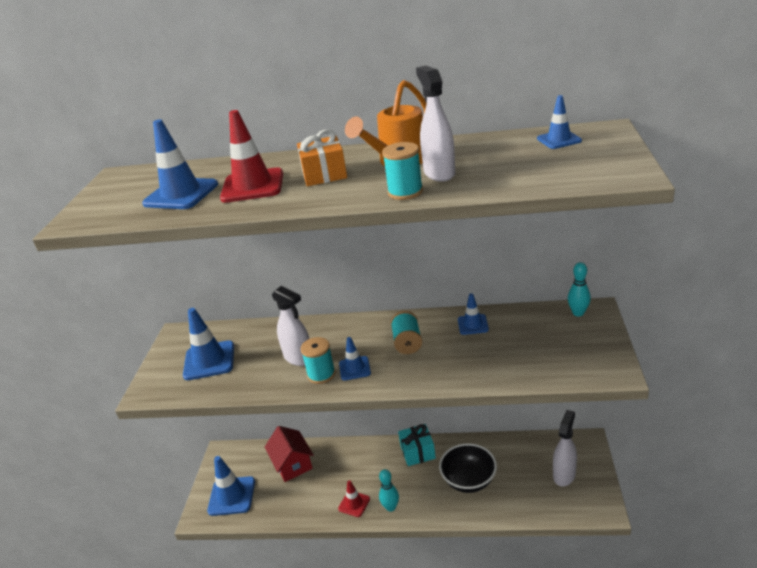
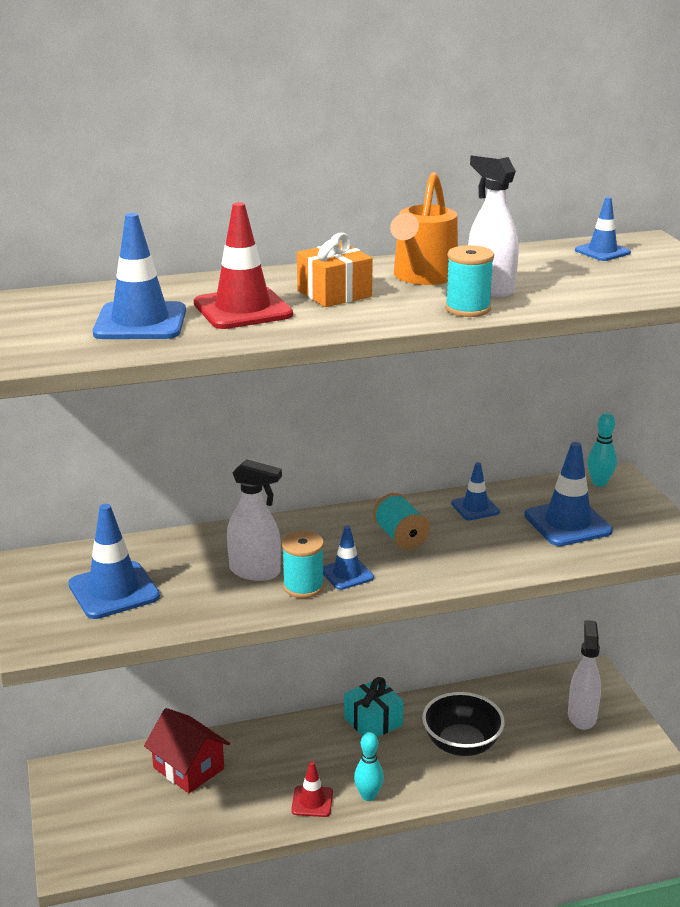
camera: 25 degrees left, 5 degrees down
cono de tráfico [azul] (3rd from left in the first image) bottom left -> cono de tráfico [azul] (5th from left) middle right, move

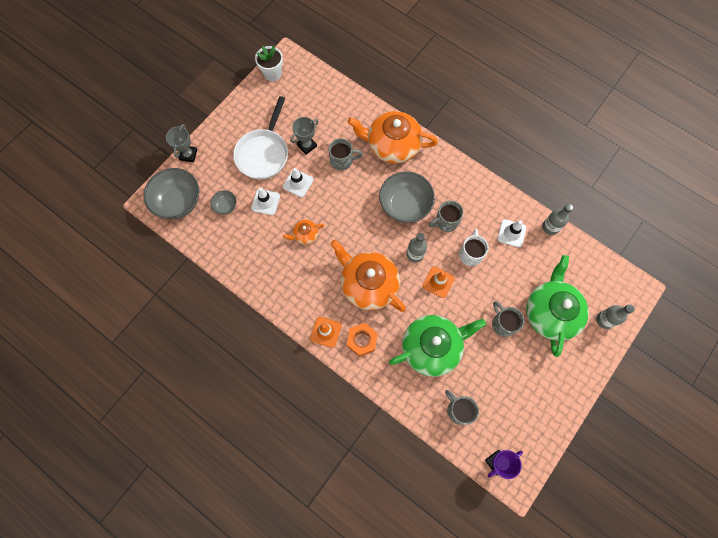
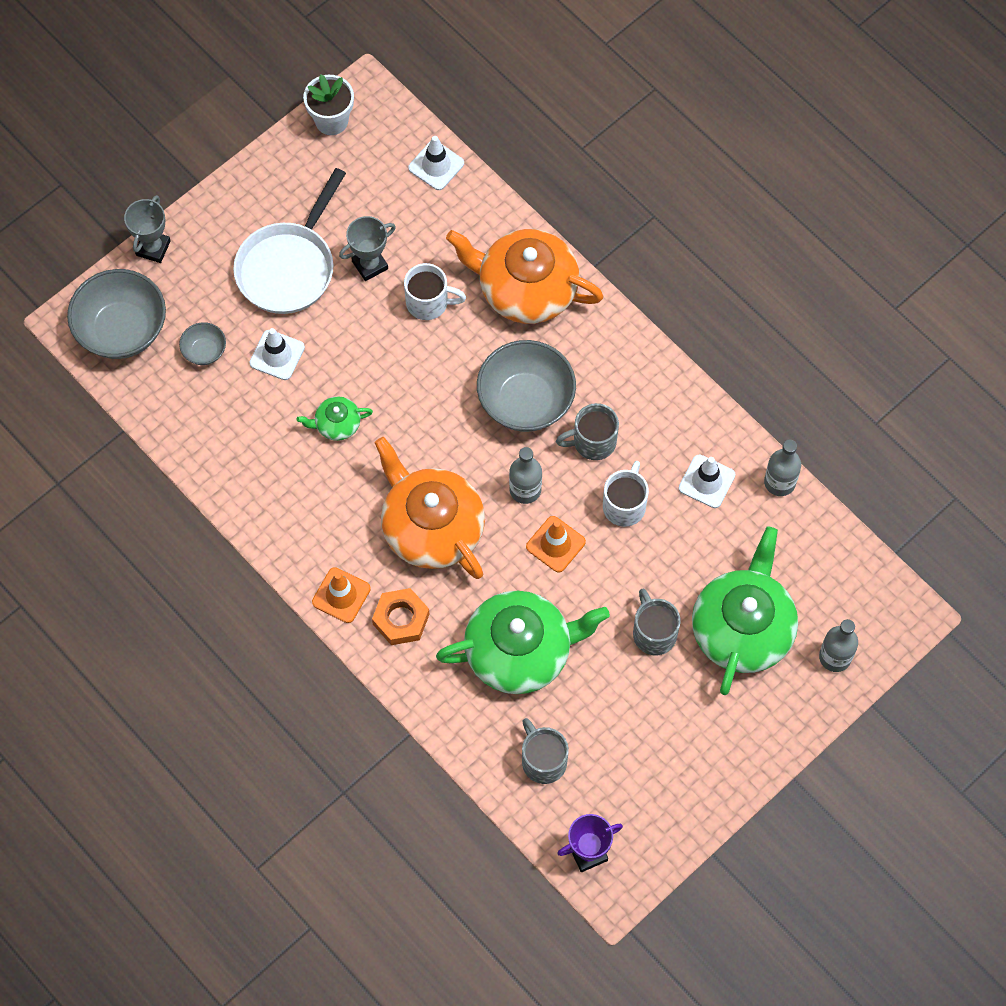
camera: 10 degrees right, 5 degrees down
tetera [naranja] (1st from left) centre -> tetera [verde] (1st from left) middle left
taza [gris] (1st from left) top centre -> taza [blanco] (1st from left) top centre
cono de tráfico [blanco] (2nd from left) centre -> cono de tráfico [blanco] (2nd from left) top centre, move

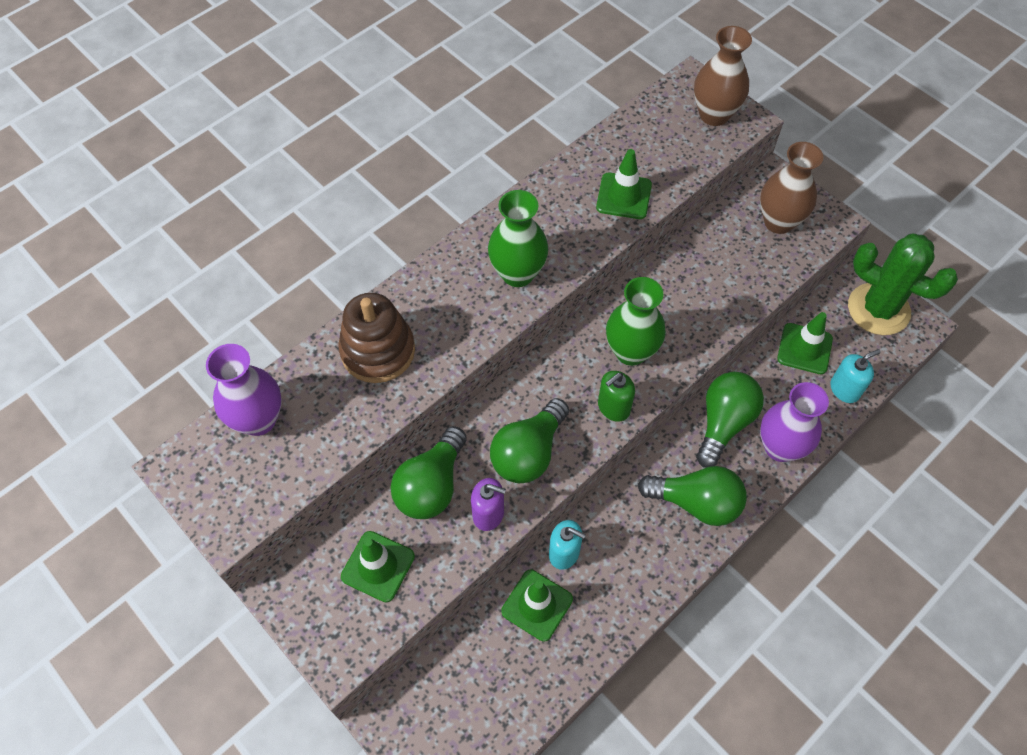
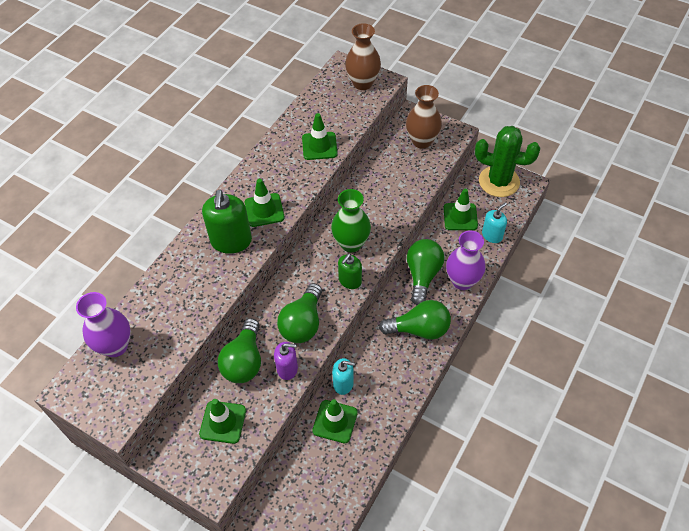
camera: 15 degrees left, 5 degrees down
none -> dispensador de jabón [verde] (1st from left) middle left
florero [verde] (1st from left) top centre -> cono de tráfico [verde] (2nd from left) centre
juguete apilable [marrón] centre -> none

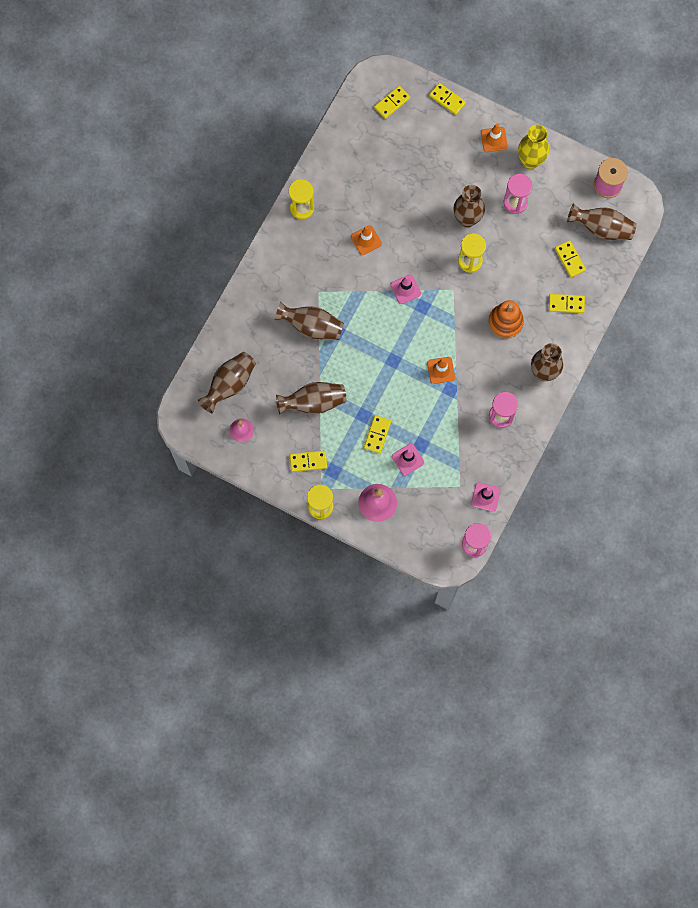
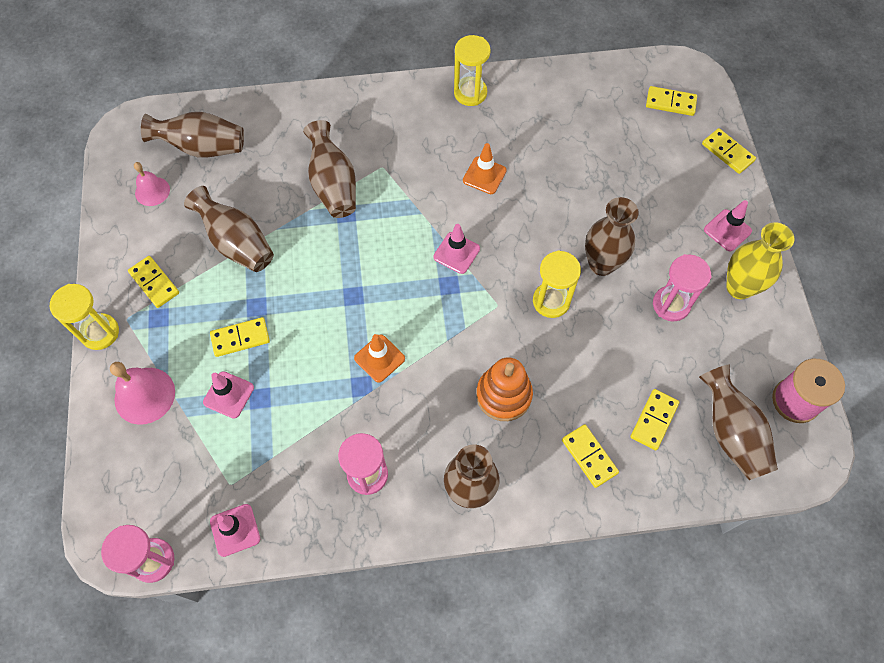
camera: 55 degrees right, 10 degrees down
ficha de dominó [amarillo] (4th from left in the first image) top centre -> ficha de dominó [amarillo] (6th from left) top right, 45 degrees counterclockwise
cono de tráfico [naranja] (3rd from left) top right -> cono de tráfico [rosa] (4th from left) middle right

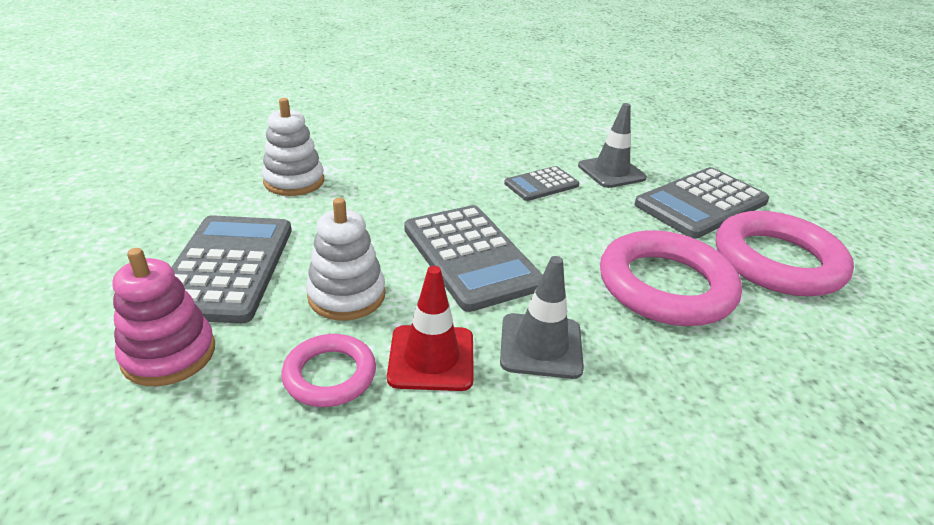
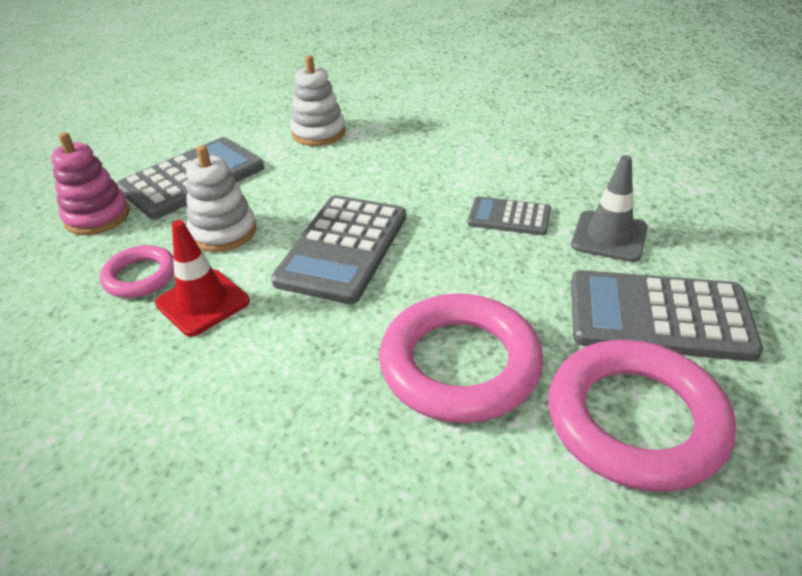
camera: 50 degrees right, 5 degrees up
cono de tráfico [gris] (1st from left) centre -> none

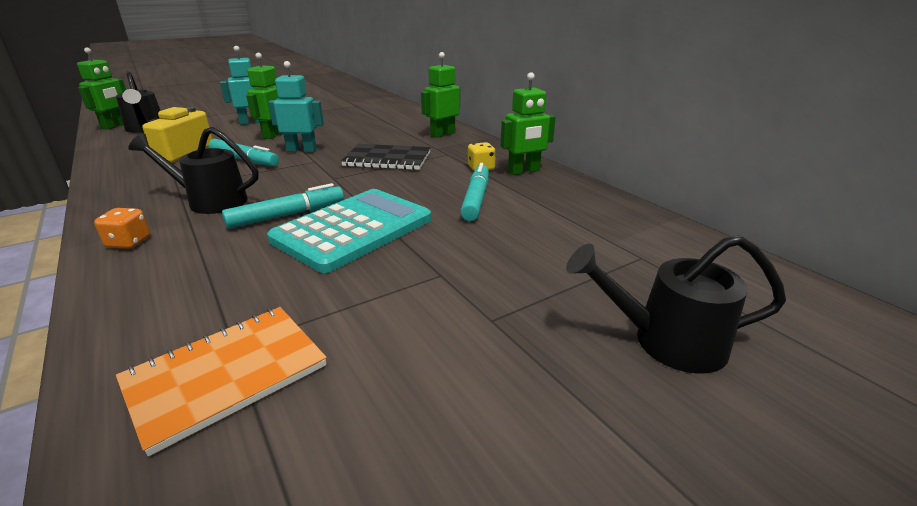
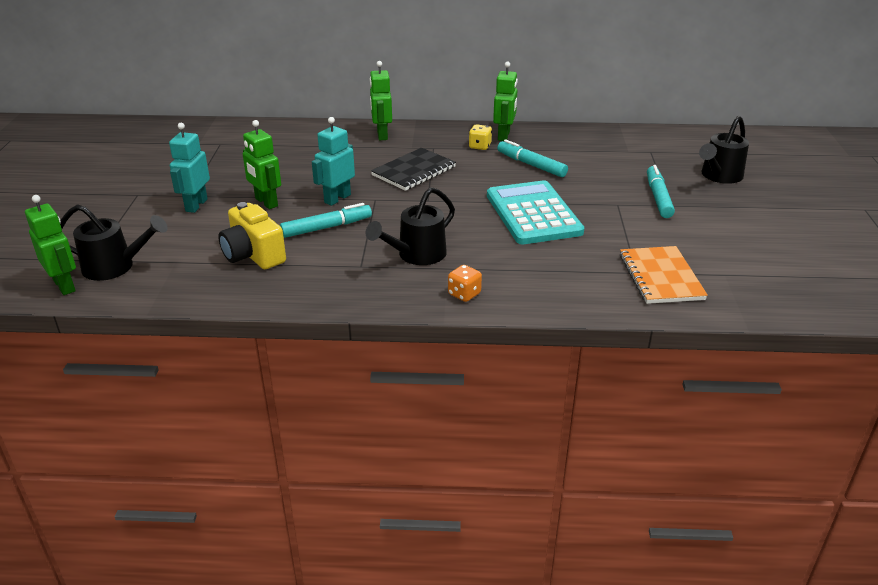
camera: 55 degrees left, 5 degrees up
rotulador [turquesa] (2nd from left in the first image) middle left -> rotulador [turquesa] (3rd from left) top right, move

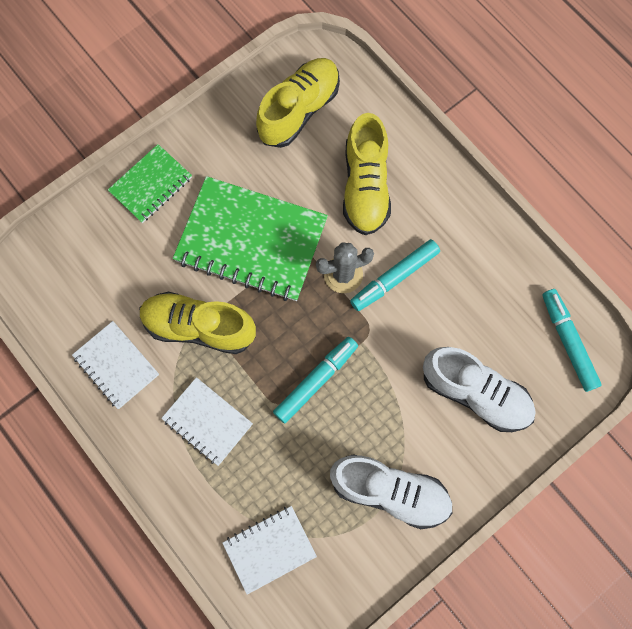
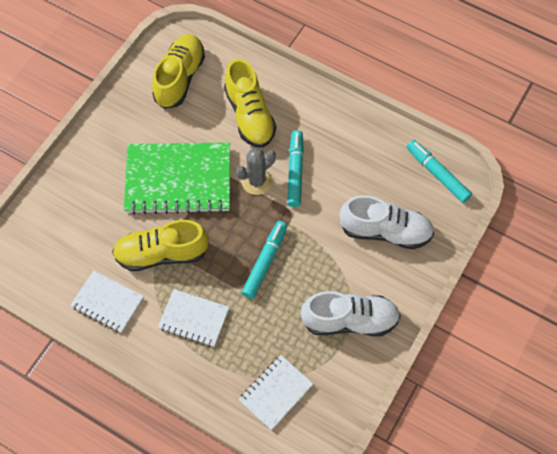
camera: 20 degrees left, 10 degrees down
rotulador [turquesa] (2nd from left) centre, 150 degrees clockwise
cuaderno [verde] (1st from left) top left -> none

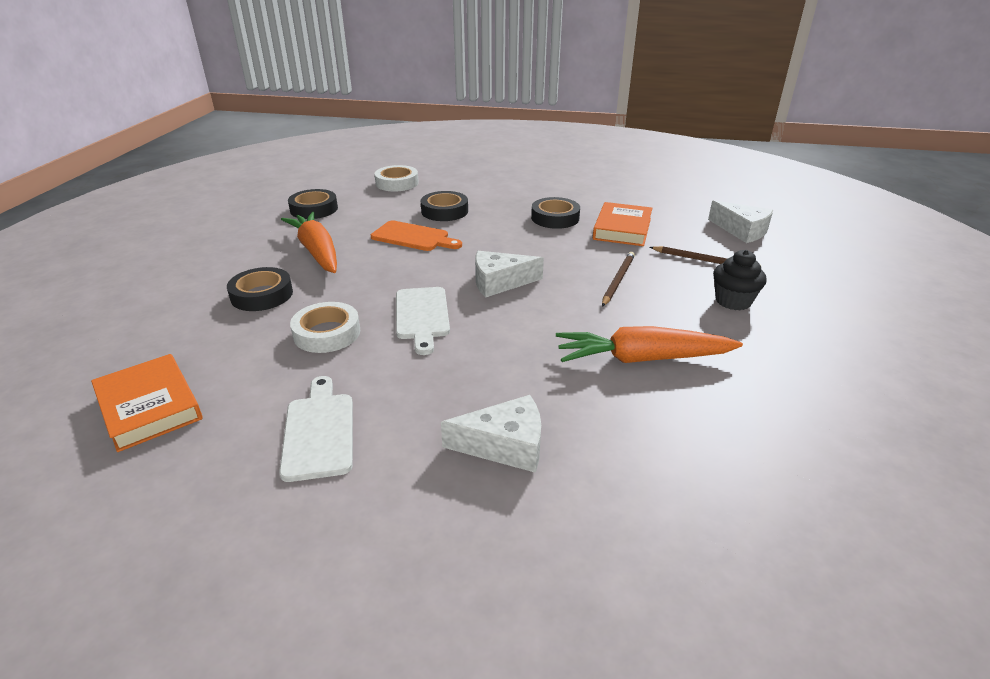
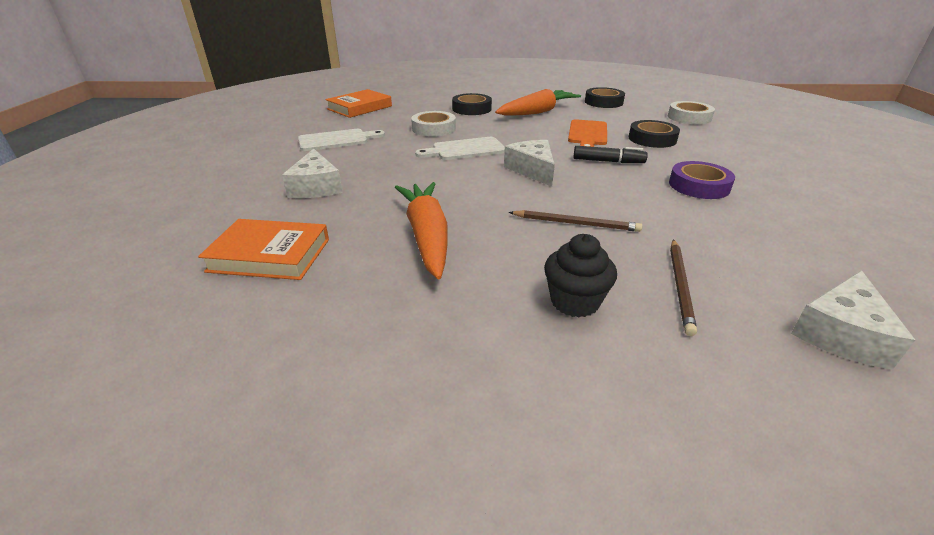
camera: 80 degrees right, 0 degrees up
libro [naranja] (2nd from left in the first image) top centre -> libro [naranja] (1st from left) middle left, move
none -> rotulador [negro] top centre
cinta adhesiva [negro] (4th from left) top centre -> cinta adhesiva [morado] middle right

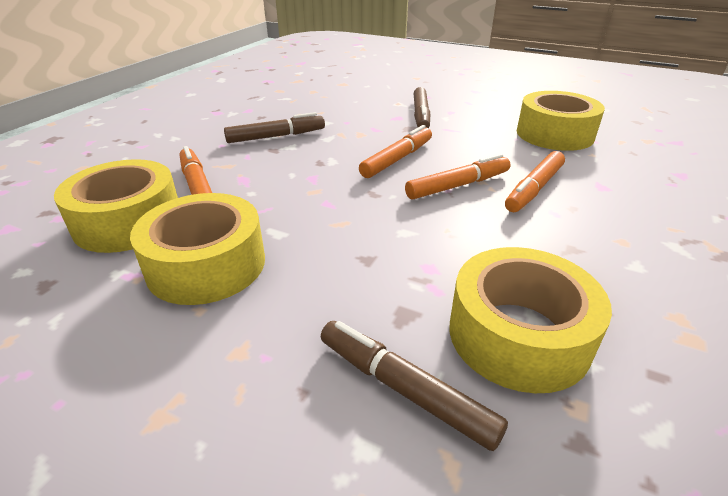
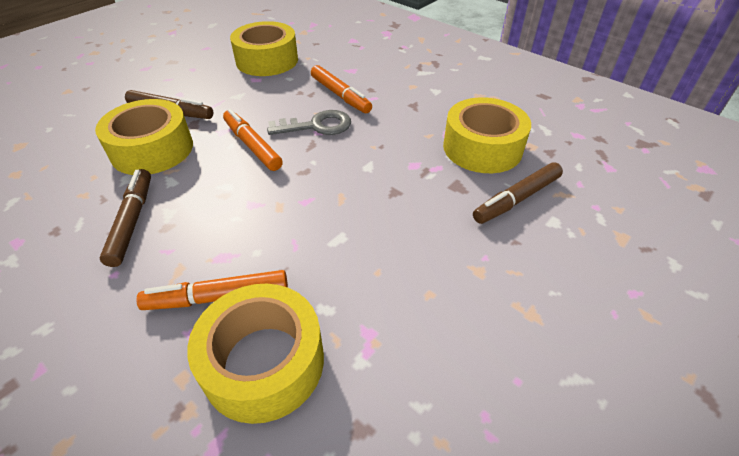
camera: 75 degrees left, 10 degrees up
cinta adhesiva [amarillo] (2nd from left in the first image) middle left -> cinta adhesiva [amarillo] (1st from left) top left, move
rotulador [naranja] (3rd from left) centre -> llave [gris] top centre

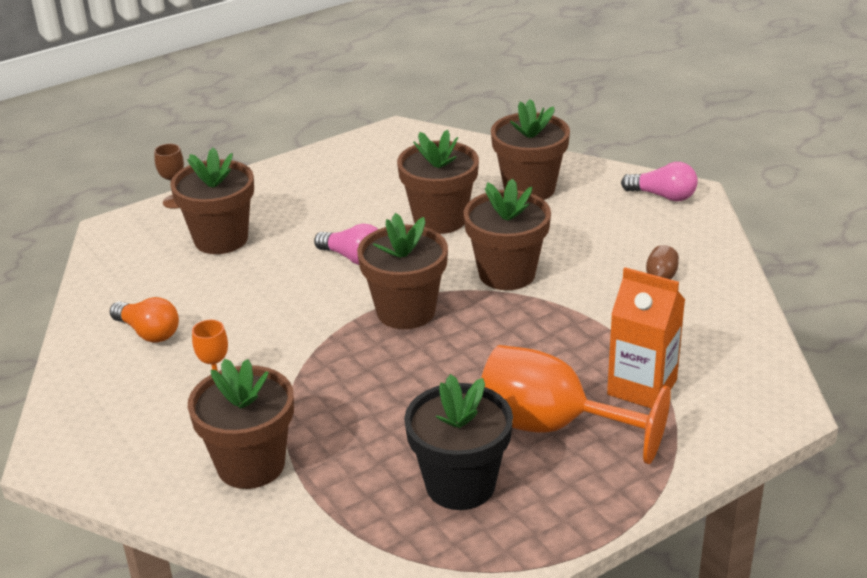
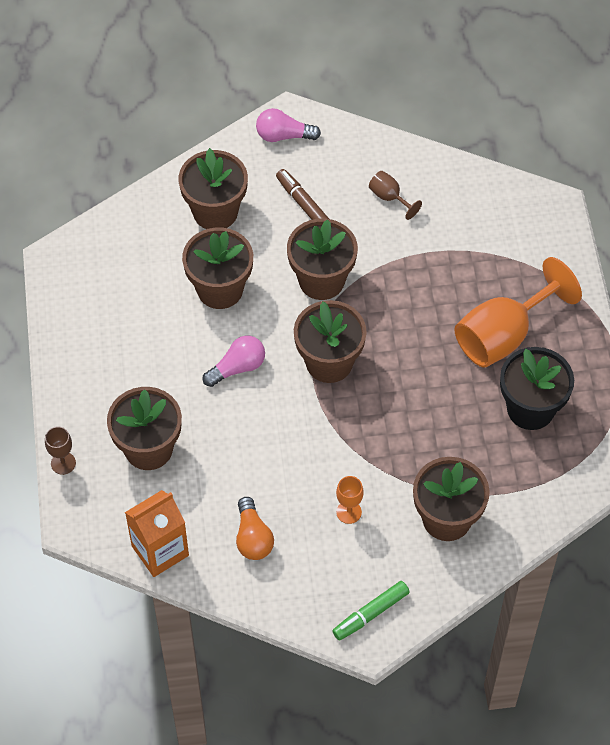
camera: 65 degrees left, 25 degrees up
cartón de leche [naranja] middle right -> cartón de leche [naranja] bottom left, move
bombilla [naranja] middle left -> bombilla [naranja] bottom centre, 105 degrees clockwise
bombilla [rosa] (2nd from left) top right -> bombilla [rosa] (2nd from left) top centre, 135 degrees counterclockwise
none -> rotulador [marrón] top centre
none -> rotulador [verde] bottom centre

